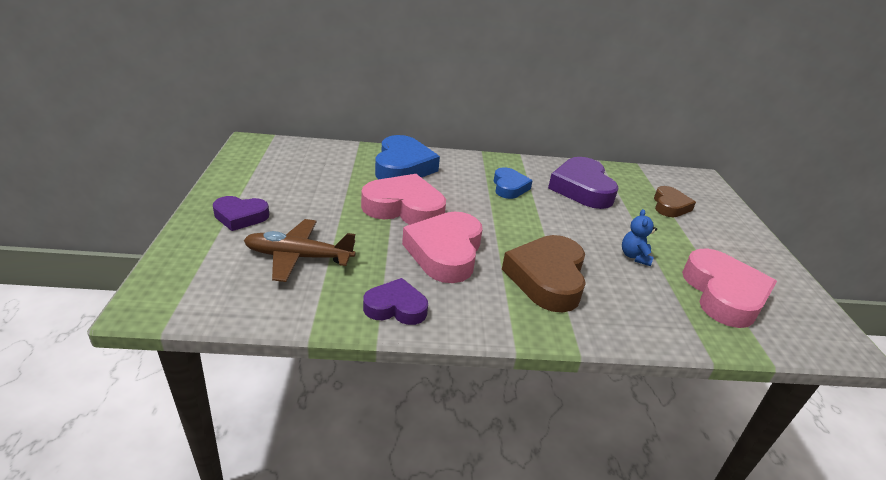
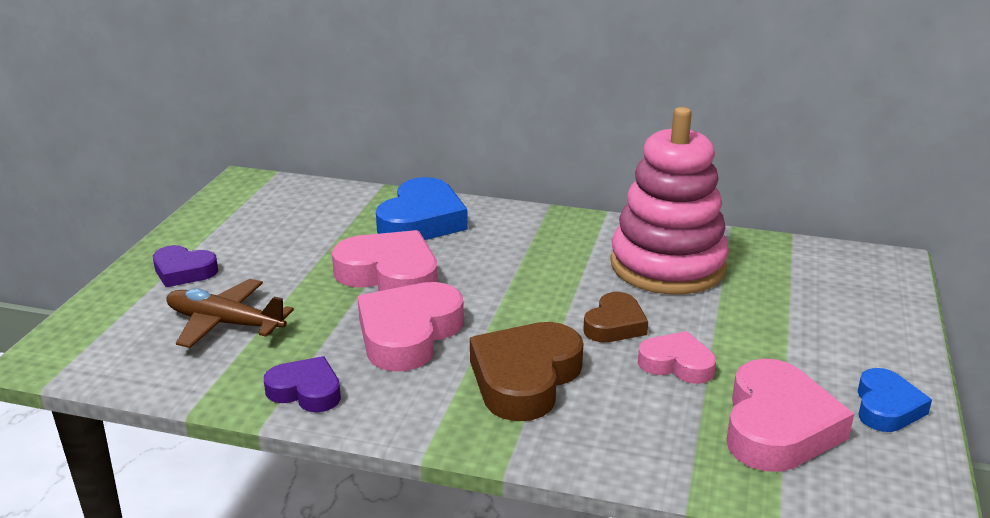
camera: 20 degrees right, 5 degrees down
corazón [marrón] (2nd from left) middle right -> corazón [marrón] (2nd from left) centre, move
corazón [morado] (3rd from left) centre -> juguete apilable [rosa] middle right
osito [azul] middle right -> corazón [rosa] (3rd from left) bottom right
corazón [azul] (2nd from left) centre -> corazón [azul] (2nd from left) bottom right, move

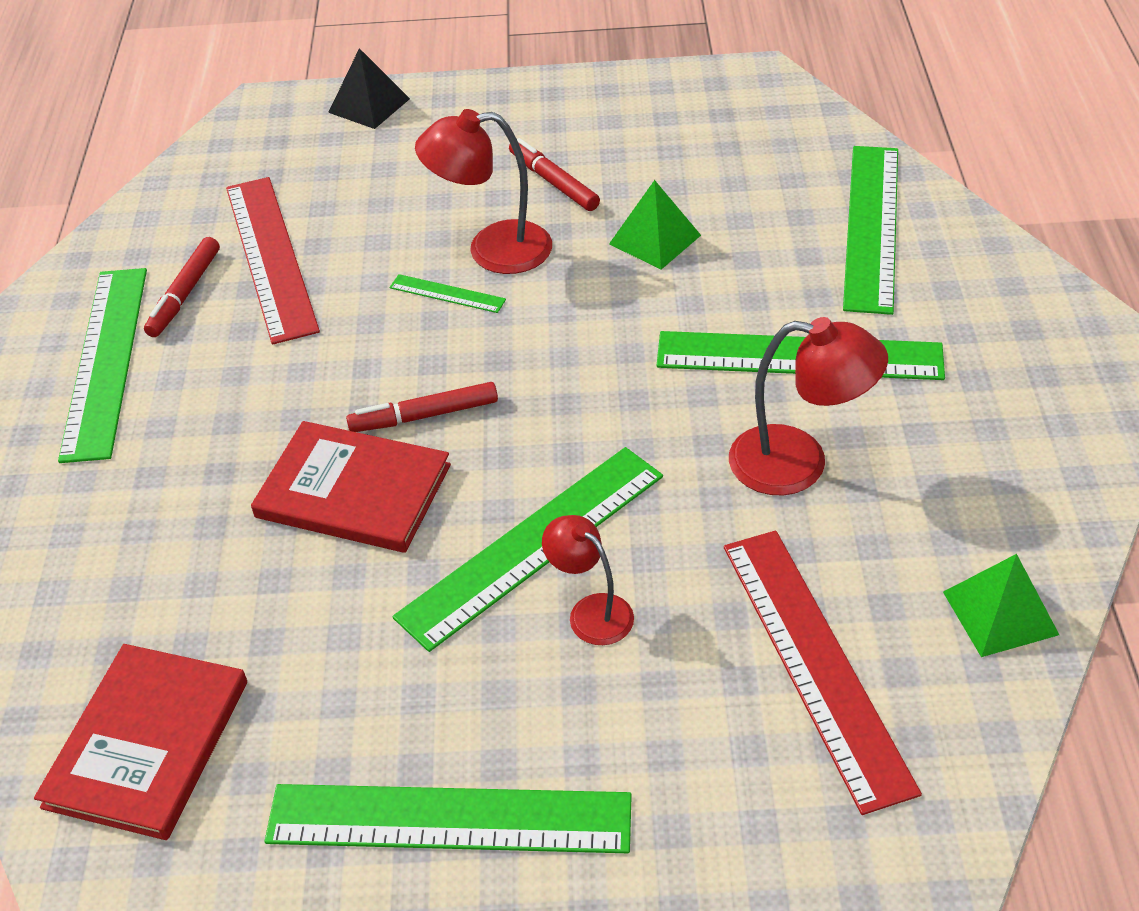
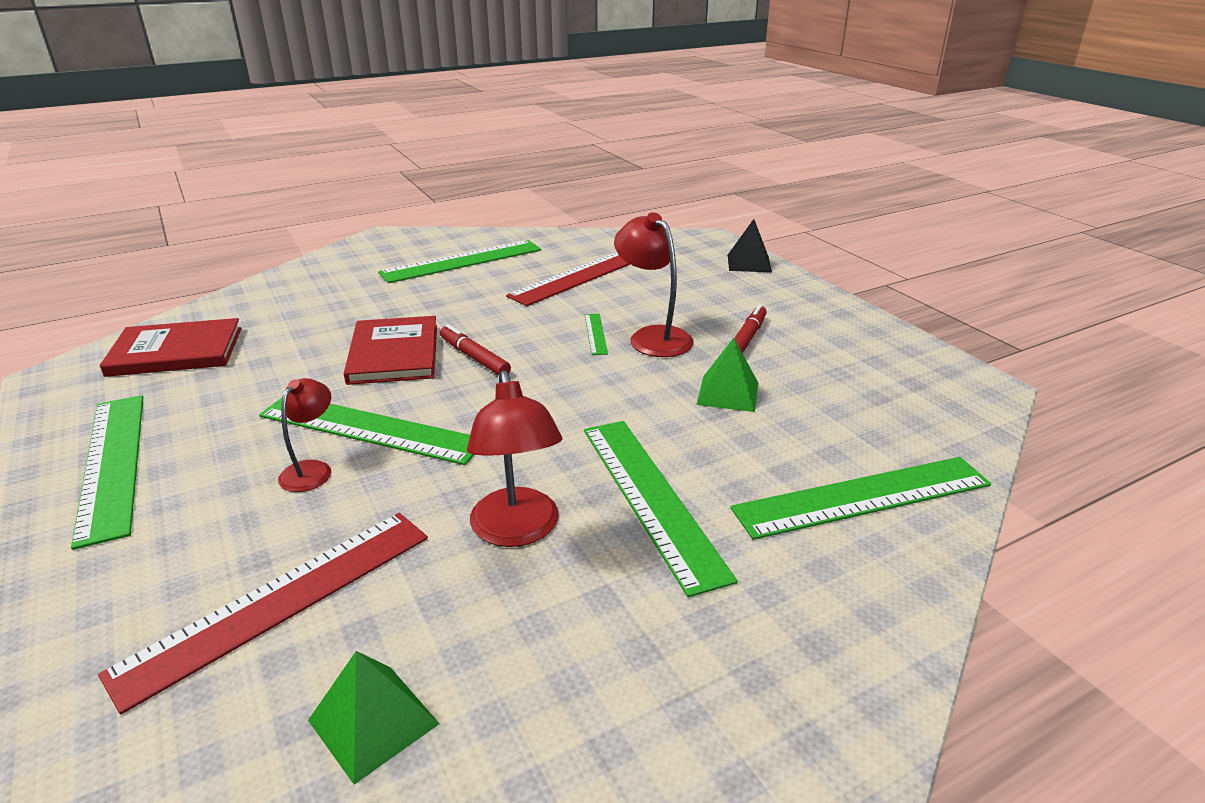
camera: 60 degrees right, 15 degrees down
rotulador [rojo] (1st from left) top left -> none

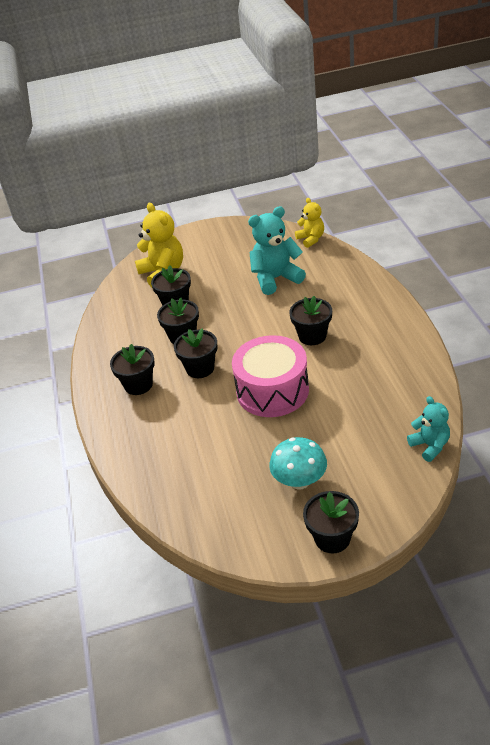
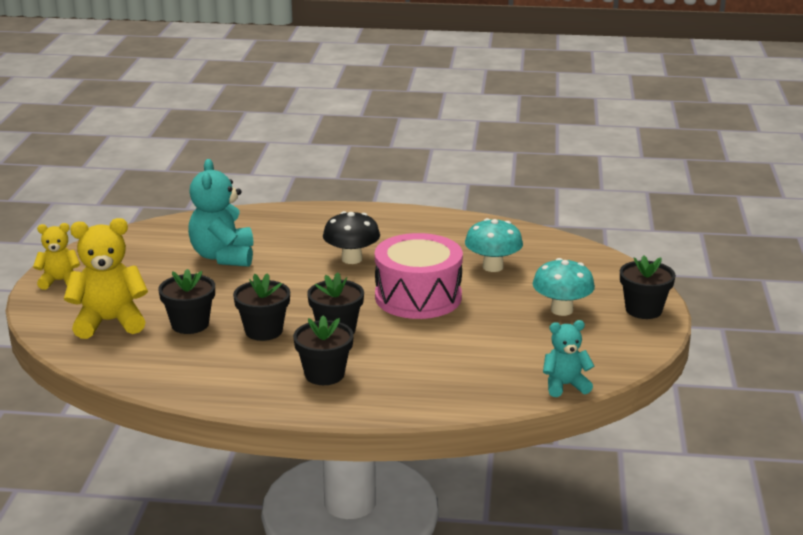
camera: 75 degrees left, 15 degrees down
osito [amarillo] (2nd from left in the first image) top centre -> osito [amarillo] (1st from left) middle left, move
maceta [negro] (5th from left) centre -> seta [negro] centre
none -> seta [turquesa] (1st from left) centre
osito [turquesa] (2nd from left) middle right -> osito [turquesa] (2nd from left) bottom right, move

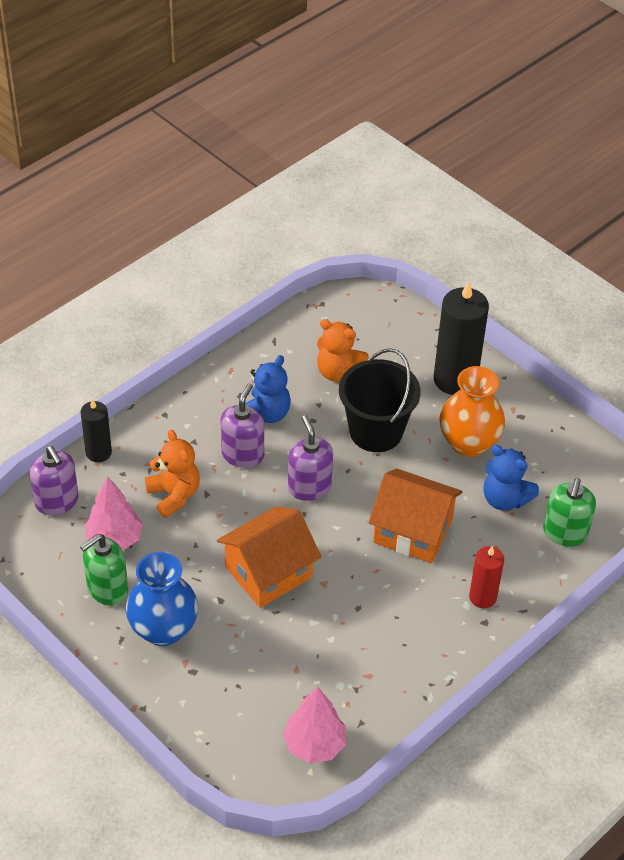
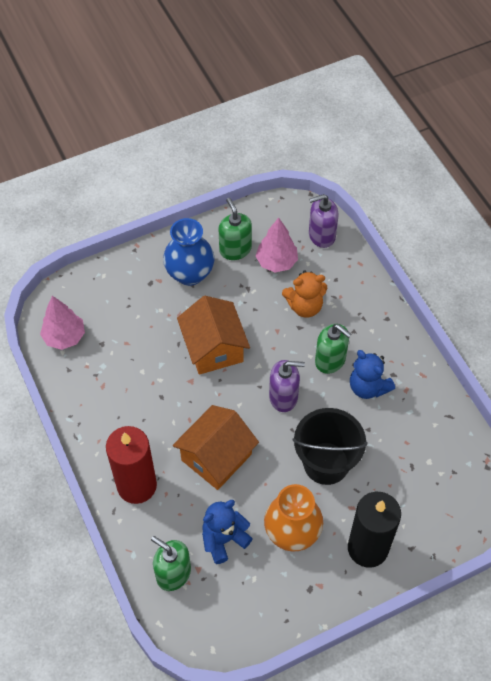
camera: 110 degrees right, 10 degrees up
vela [rojo] bottom right -> vela [rojo] bottom left, x1.77
dispensador de jabón [morado] (2nd from left) centre -> dispensador de jabón [verde] (3rd from left) middle right
vela [negro] (1st from left) middle left -> none
osito [naranja] (2nd from left) centre -> none

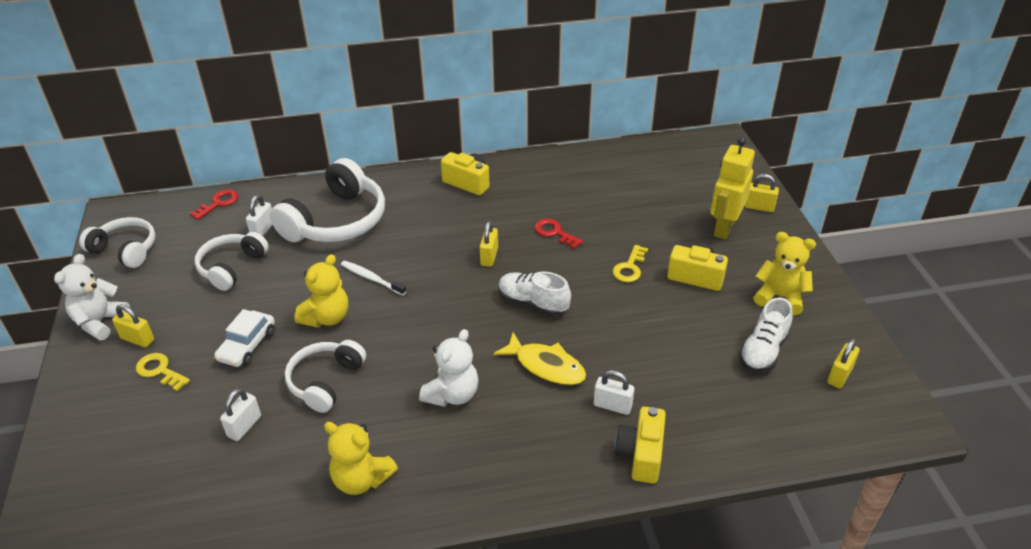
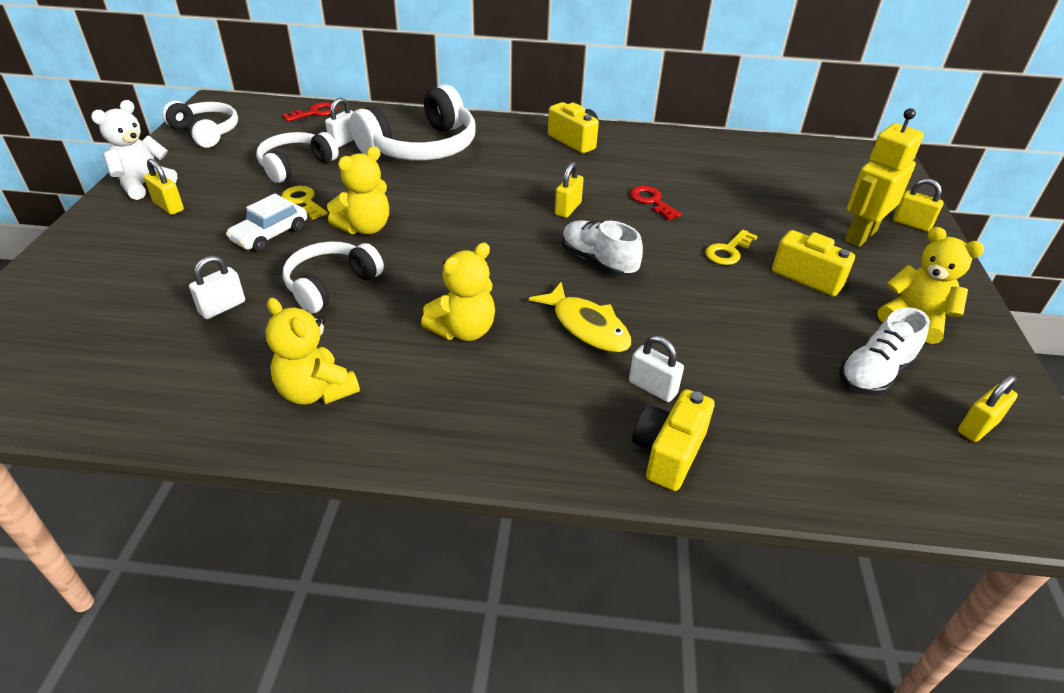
camera: 15 degrees right, 0 degrees up
llave [amarillo] (1st from left) bottom left -> llave [amarillo] (1st from left) top left, move
osito [blanco] (2nd from left) bottom centre -> osito [amarillo] (3rd from left) centre
cepillo de dientes [blanco] centre -> none

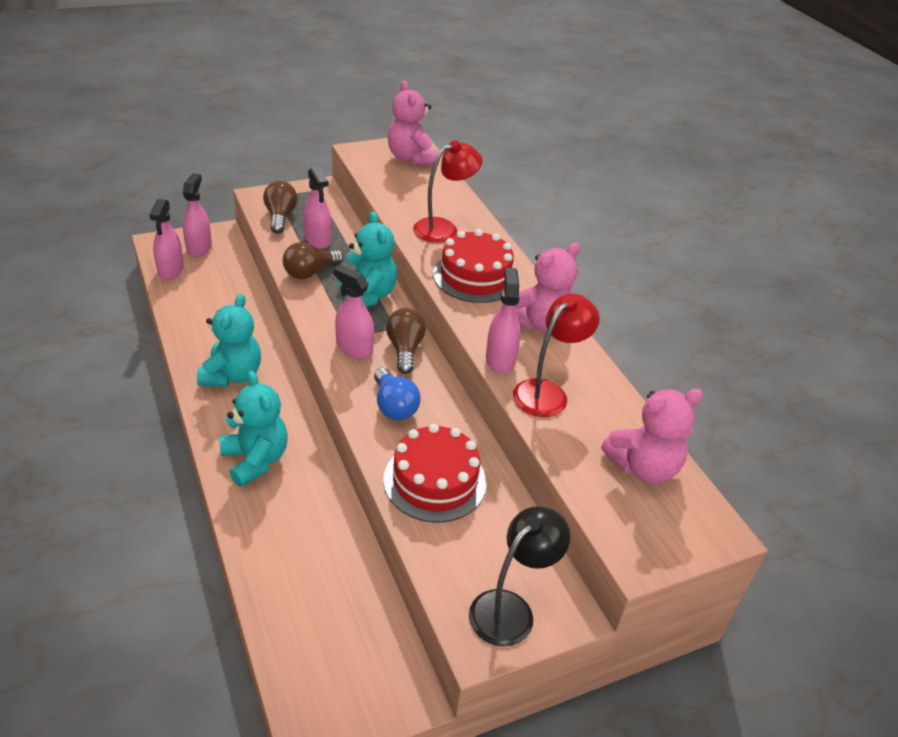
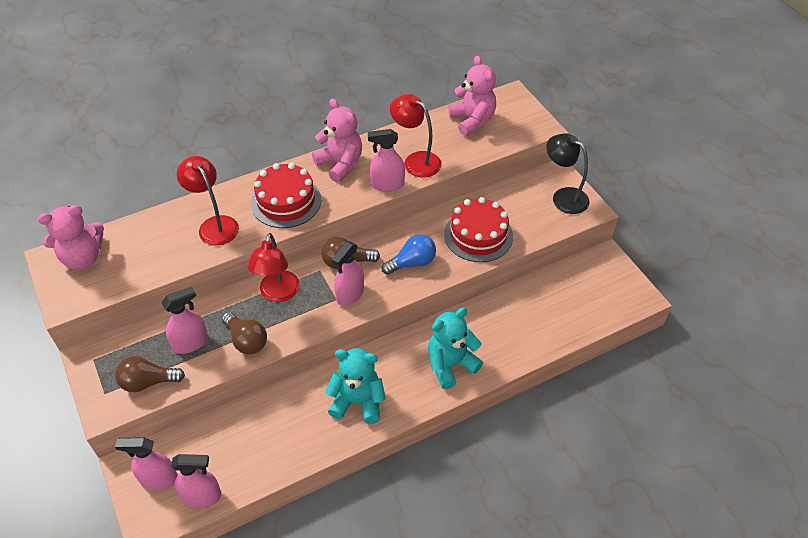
camera: 90 degrees left, 10 degrees up
osito [turquesa] (3rd from left) centre -> lámpara [rojo] (2nd from left) centre

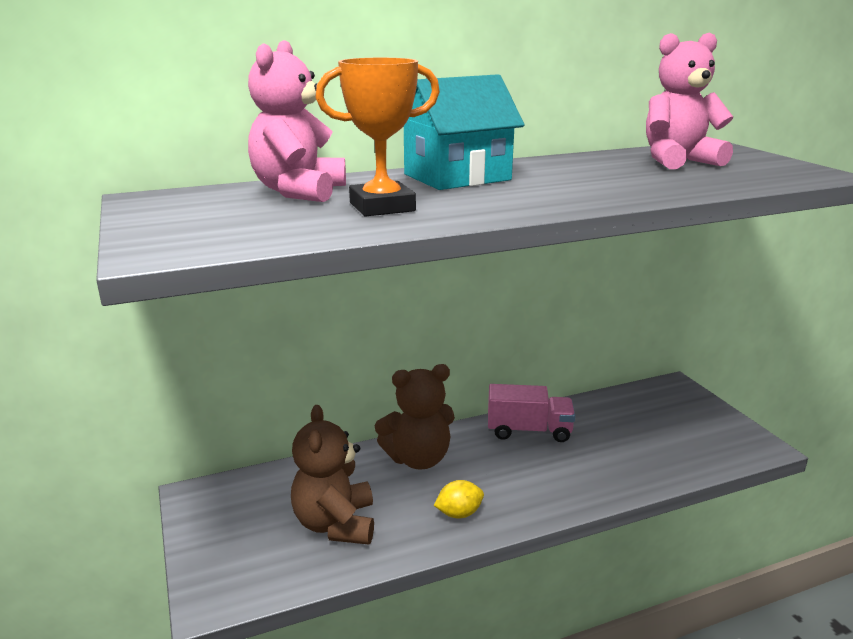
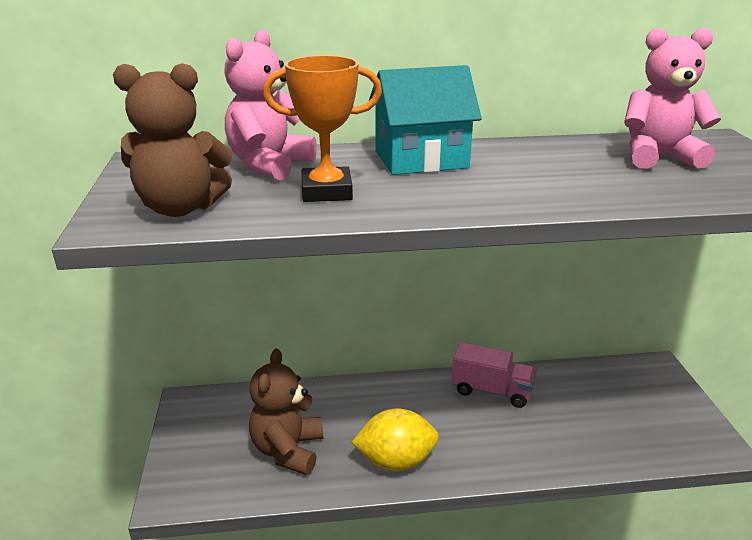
camera: 15 degrees right, 5 degrees up
osito [marrón] (2nd from left in the first image) centre -> osito [marrón] (1st from left) top left, move
limón [amarillo] bottom centre, x1.79

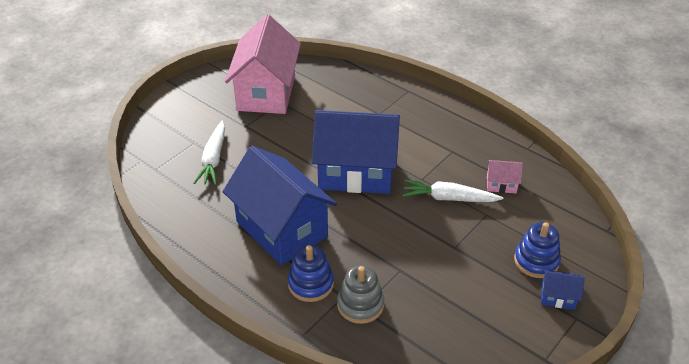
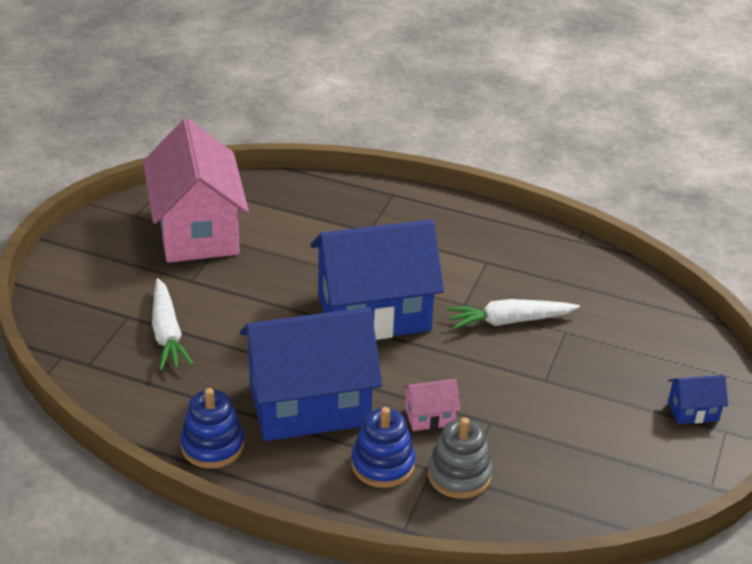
camera: 20 degrees left, 5 degrees down
juguete apilable [azul] (2nd from left in the first image) bottom right -> juguete apilable [azul] (1st from left) bottom left, move
casa [azul] (1st from left) centre, 45 degrees counterclockwise
casa [rosa] (2nd from left) middle right -> casa [rosa] (2nd from left) bottom centre, move

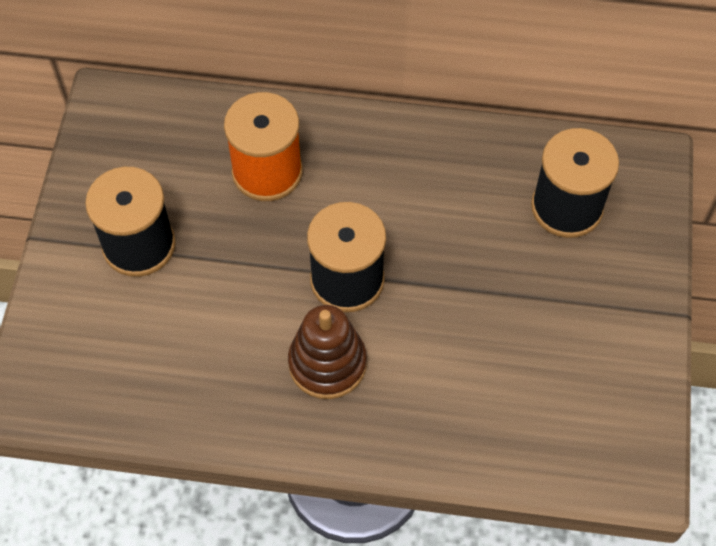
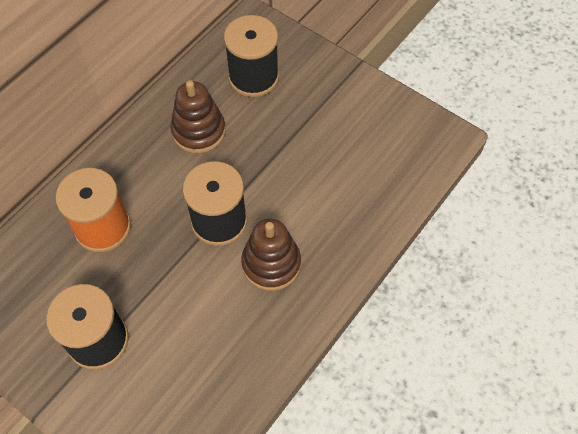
camera: 60 degrees left, 0 degrees up
none -> juguete apilable [marrón] (1st from left) top centre

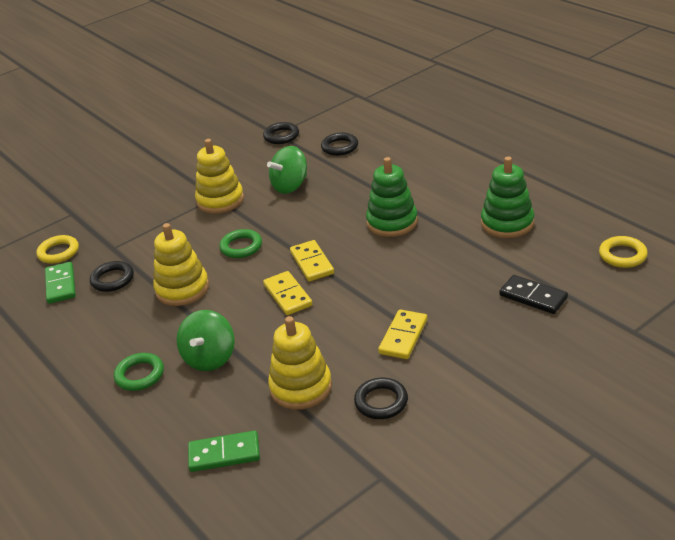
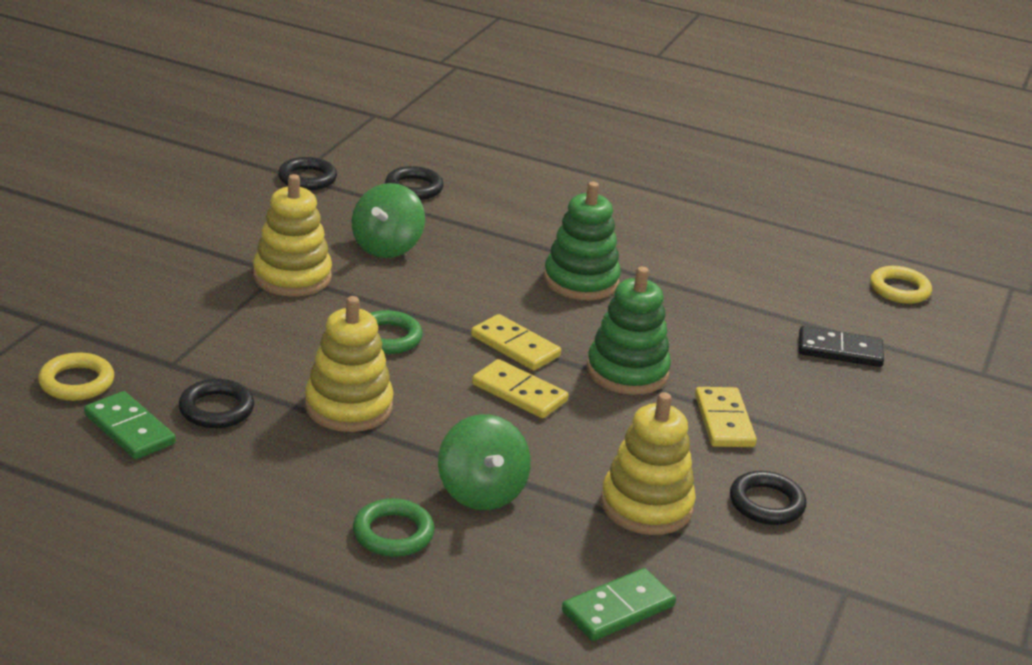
camera: 35 degrees left, 5 degrees down
juguete apilable [verde] (2nd from left) middle right -> juguete apilable [verde] (2nd from left) centre, move

